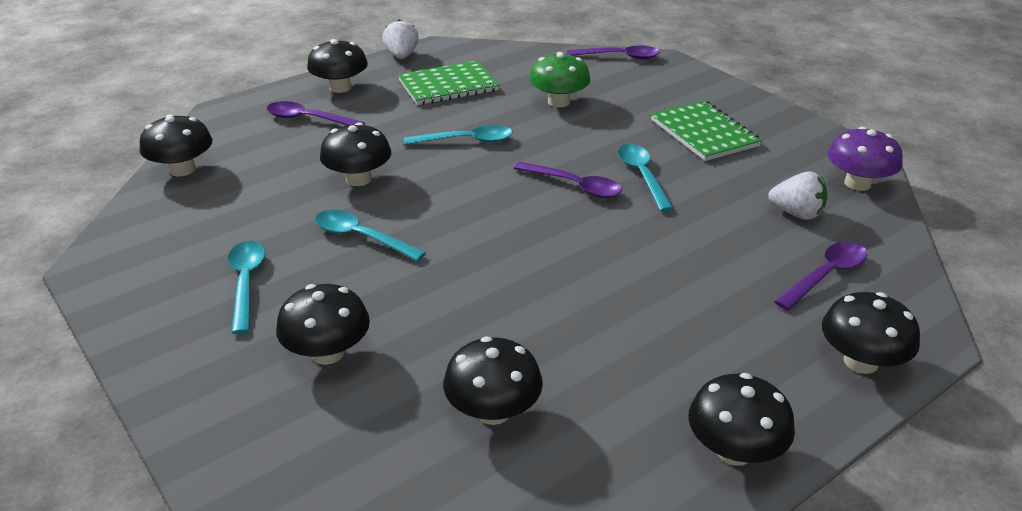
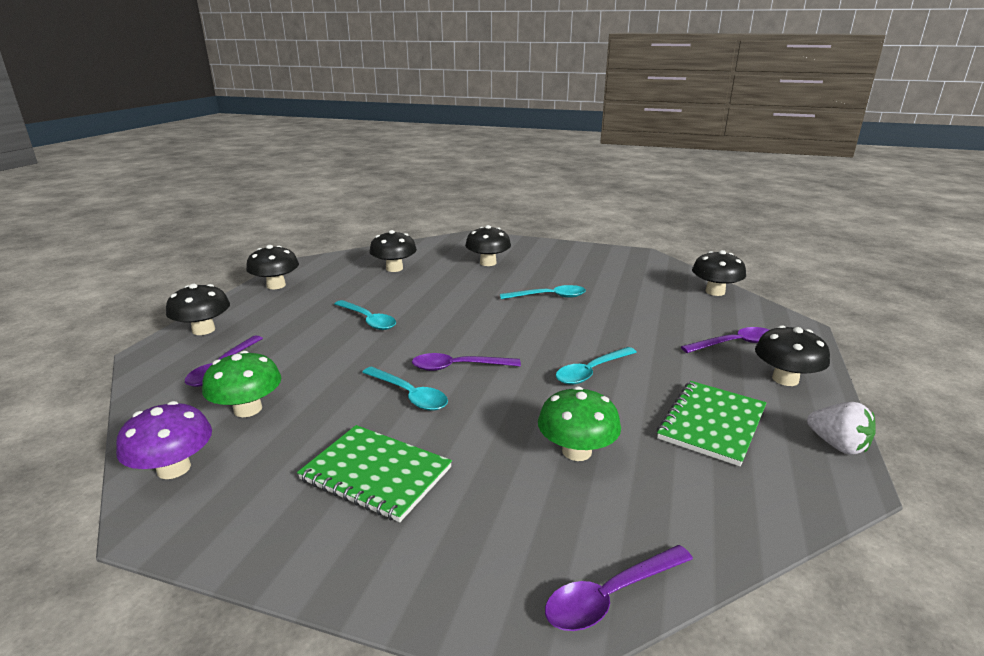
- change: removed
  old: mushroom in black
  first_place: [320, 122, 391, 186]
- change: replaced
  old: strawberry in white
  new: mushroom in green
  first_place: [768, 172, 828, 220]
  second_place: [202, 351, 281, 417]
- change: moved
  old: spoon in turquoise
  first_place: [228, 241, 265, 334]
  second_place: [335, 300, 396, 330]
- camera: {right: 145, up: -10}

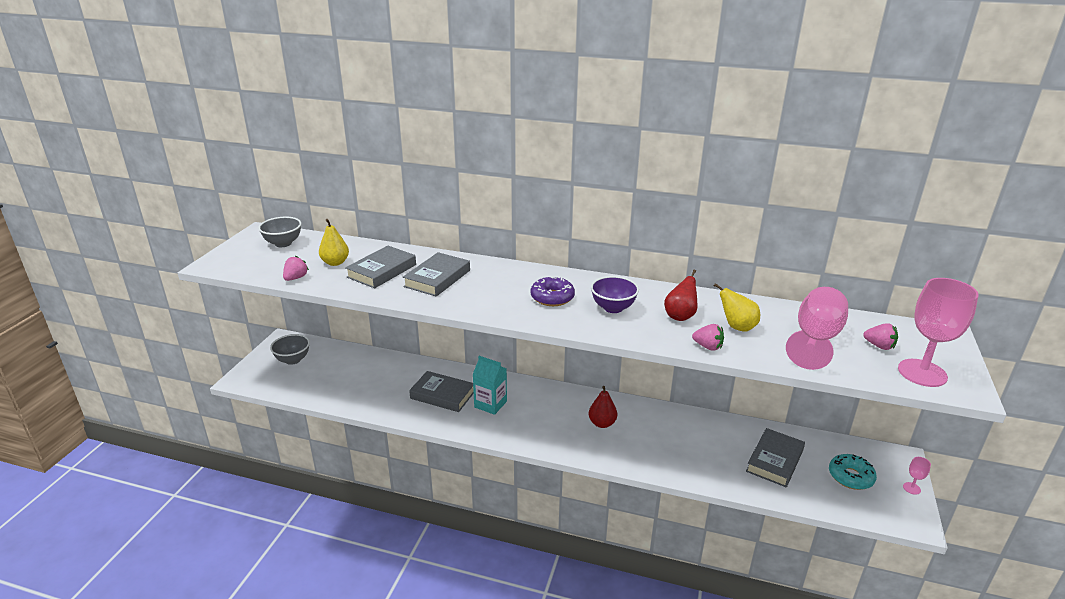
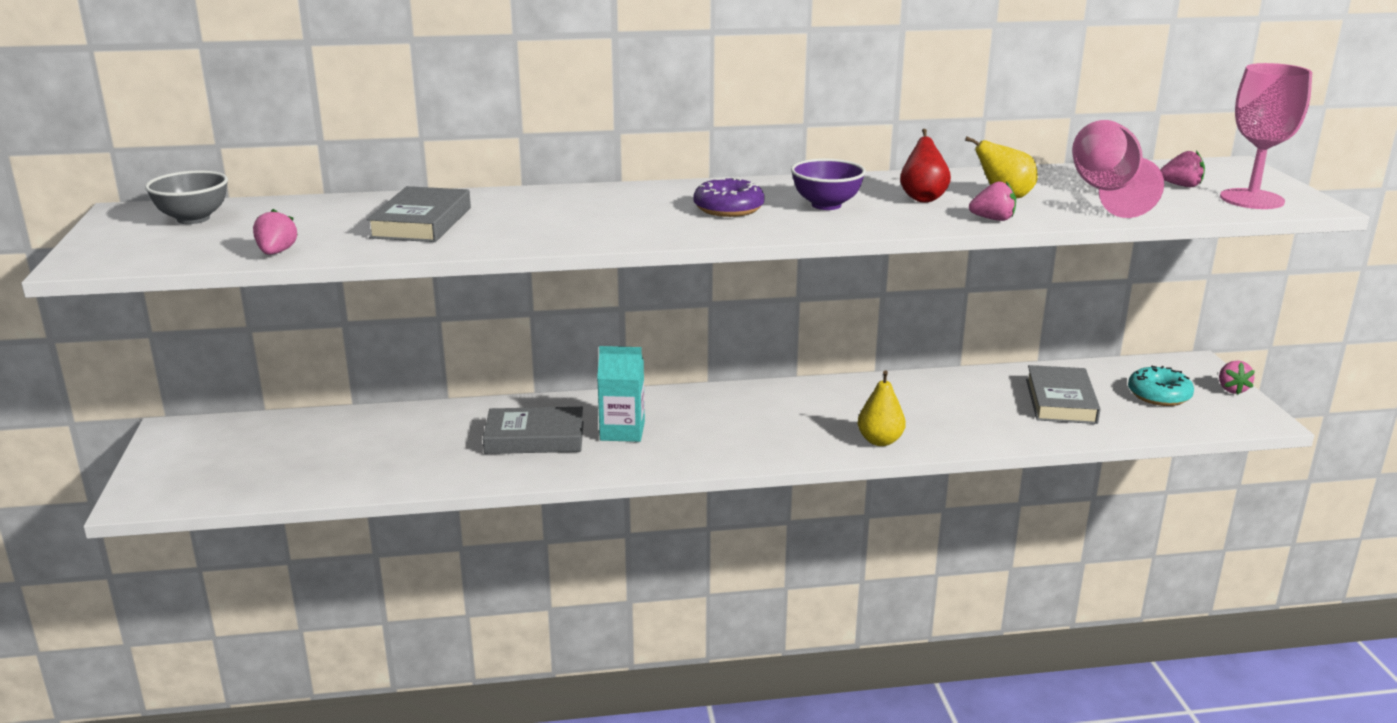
- change: moved
  old: pear in yellow
  first_place: [319, 219, 349, 266]
  second_place: [858, 370, 906, 446]
- change: removed
  old: book in grey
  first_place: [403, 252, 470, 297]
- change: removed
  old: bowl in grey
  first_place: [270, 334, 310, 365]
- change: removed
  old: pear in red
  first_place: [589, 386, 617, 428]
- change: replaced
  old: goblet in pink
  new: strawberry in pink
  first_place: [903, 457, 931, 495]
  second_place: [1219, 361, 1255, 394]
- camera: {right: -25, up: -5}

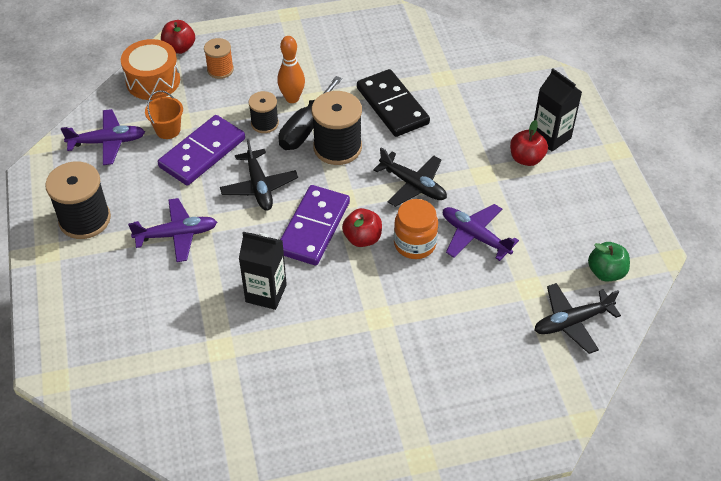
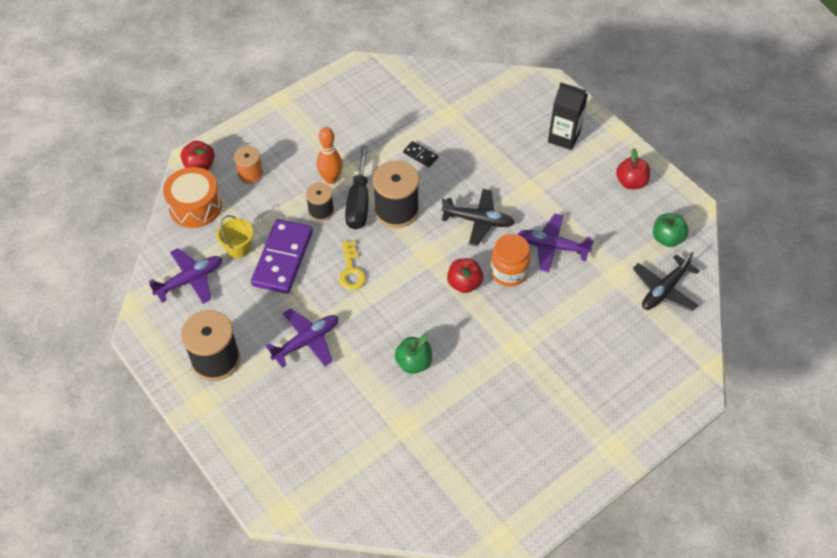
- change: resized
  old: domino in black
  first_place: [357, 69, 430, 137]
  second_place: [403, 141, 438, 167]
  factor: 0.44
- change: recoloured
  old: bucket in orange
  new: bucket in yellow
  first_place: [145, 90, 183, 139]
  second_place: [216, 215, 253, 258]
- change: moved
  old: apple in red
  first_place: [510, 120, 548, 166]
  second_place: [616, 148, 650, 189]
- change: replaced
  old: plane in black
  new: key in yellow
  first_place: [220, 139, 298, 211]
  second_place: [339, 241, 366, 290]
- change: removed
  old: domino in purple
  first_place: [280, 185, 350, 265]
- change: replaced
  old: carton in black
  new: apple in green
  first_place: [239, 232, 287, 310]
  second_place: [395, 334, 432, 374]
- camera: {right: -25, up: 5}

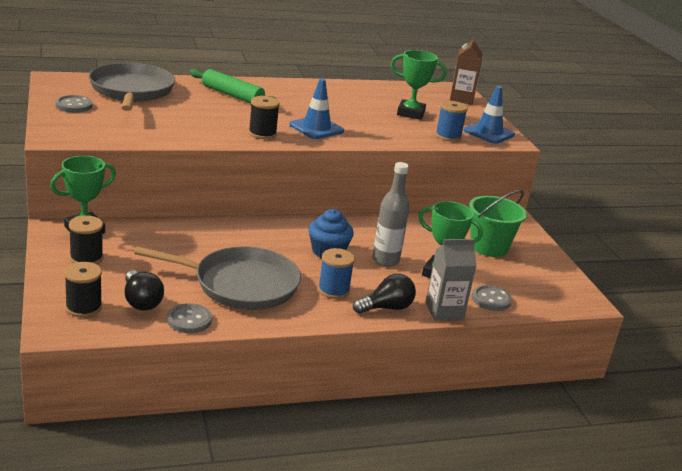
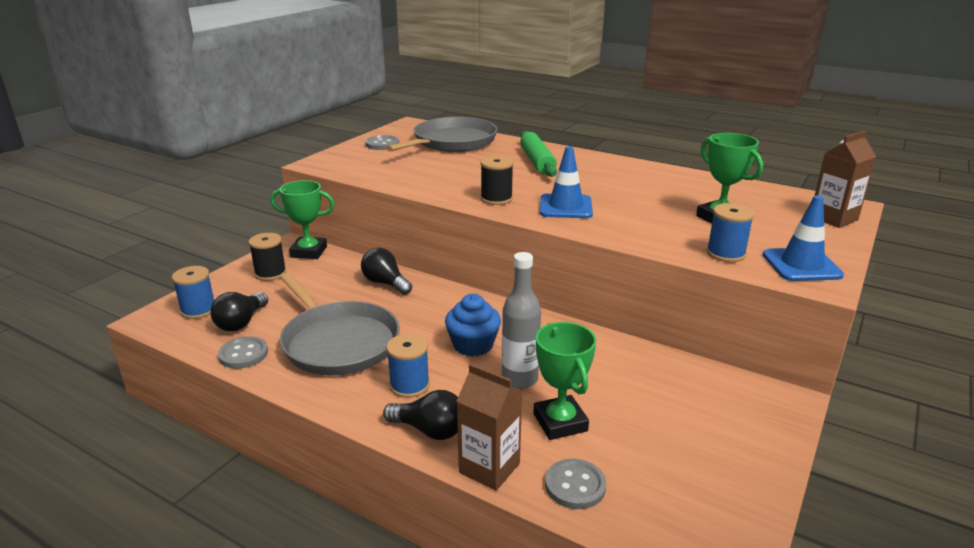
- change: removed
  old: bucket in green
  first_place: [469, 190, 527, 257]
- change: recoloured
  old: carton in grey
  new: carton in brown
  first_place: [425, 239, 477, 320]
  second_place: [457, 363, 522, 491]
- change: recoloured
  old: spool in black
  new: spool in blue
  first_place: [64, 262, 102, 317]
  second_place: [172, 266, 214, 319]
- change: added
  new: light bulb in black
  second_place: [361, 248, 412, 295]
- camera: {right: 50, up: 0}

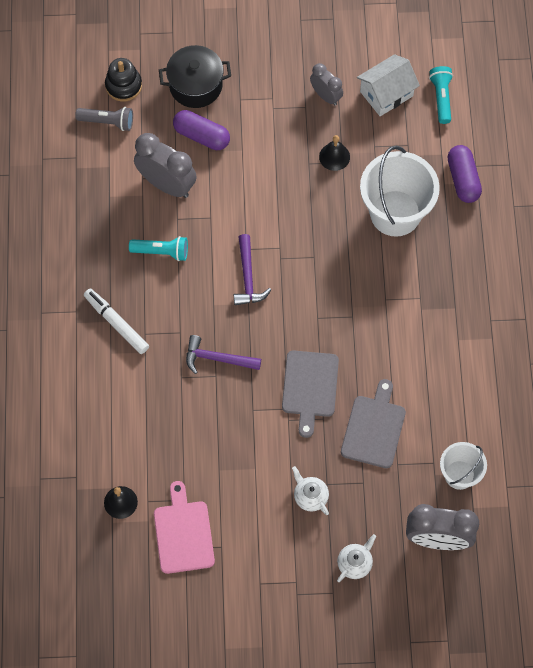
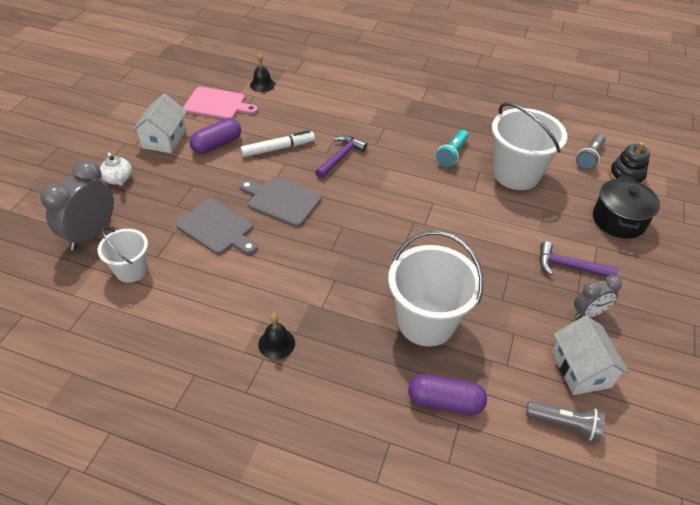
- change: recoloured
  old: flashlight in turquoise
  new: flashlight in grey
  first_place: [429, 66, 453, 124]
  second_place: [526, 400, 605, 442]
- change: moved
  old: capsule in purple
  first_place: [173, 110, 230, 150]
  second_place: [189, 118, 241, 154]
- change: replaced
  old: clock in grey
  new: bucket in white
  first_place: [134, 133, 197, 198]
  second_place: [492, 103, 567, 190]
- change: moved
  old: bell in black
  first_place: [319, 135, 350, 171]
  second_place: [258, 313, 295, 360]
- change: moved
  old: hammer in purple
  first_place: [234, 234, 271, 305]
  second_place: [539, 241, 618, 277]
- change: moved
  old: marker in white
  first_place: [84, 288, 149, 354]
  second_place: [240, 130, 315, 157]
- change: removed
  old: teapot in white
  first_place: [292, 466, 329, 515]
- change: added
  new: house in white
  second_place: [132, 93, 187, 153]
- camera: {right: 110, up: -20}

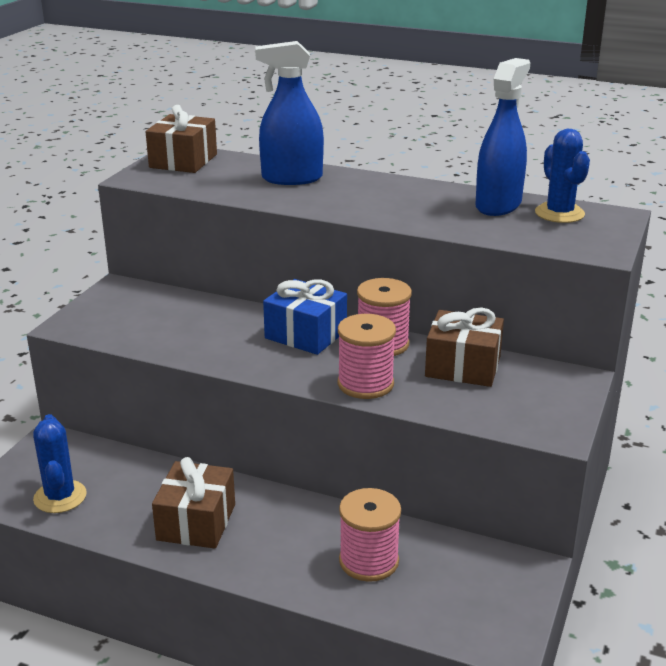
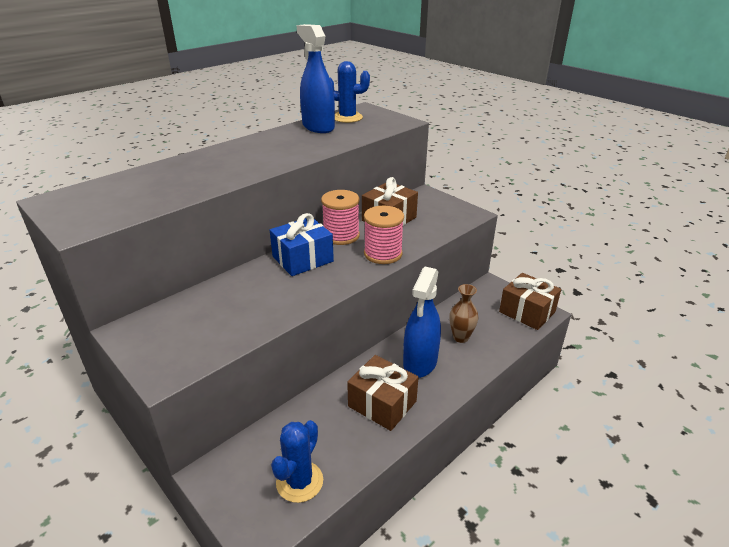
- change: moved
  old: spray bottle in blue
  first_place: [255, 41, 324, 185]
  second_place: [403, 267, 441, 378]
- change: moved
  old: gift in brown
  first_place: [145, 105, 217, 173]
  second_place: [499, 273, 561, 330]
- change: turned
  old: cactus in blue
  first_place: [33, 414, 87, 513]
  second_place: [271, 420, 323, 503]
  degrees: -75
- change: replaced
  old: spool in pink
  new: vase in brown
  first_place: [339, 488, 401, 582]
  second_place: [449, 284, 478, 343]
- camera: {right: -65, up: 5}

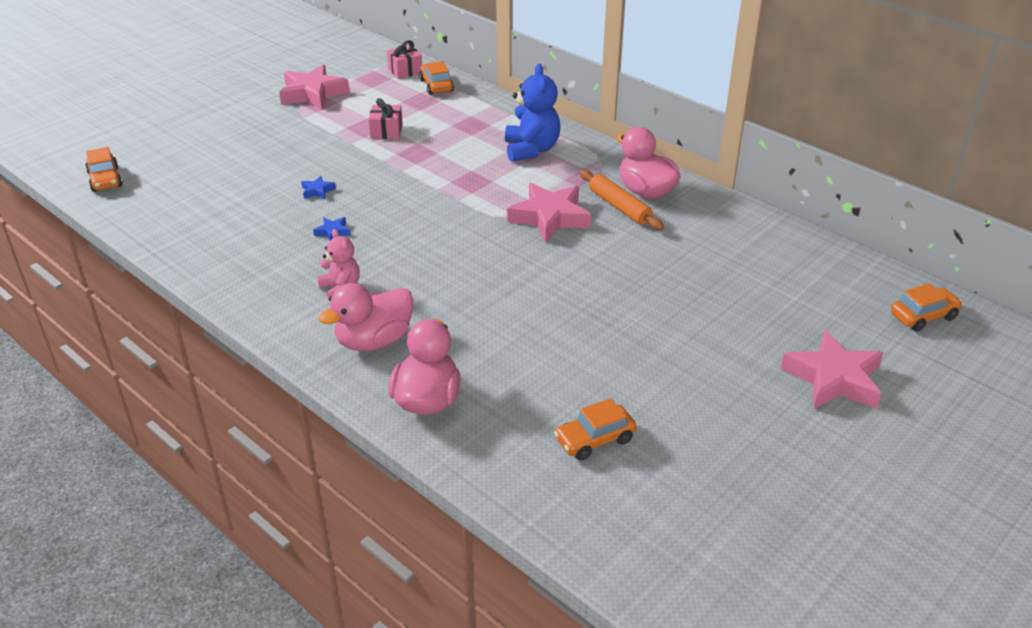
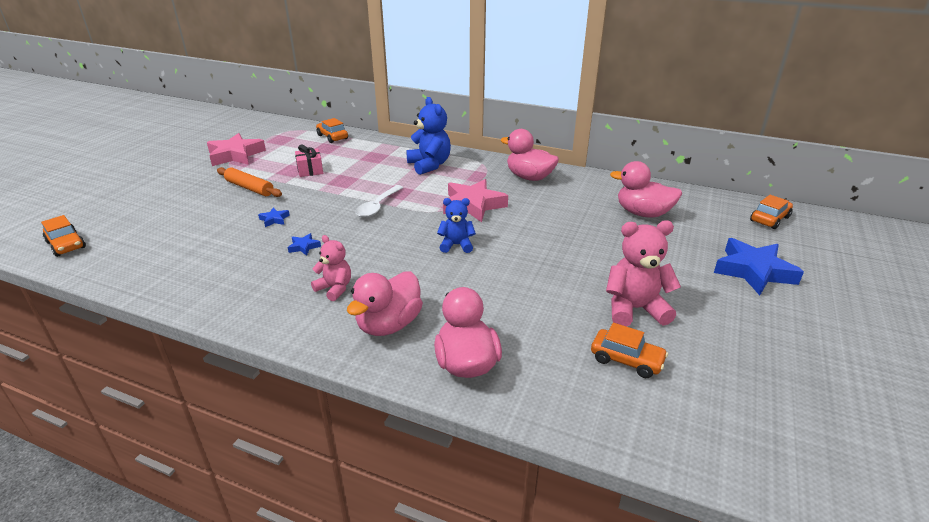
- change: removed
  old: gift in pink
  first_place: [387, 40, 422, 79]
- change: moved
  old: rolling pin in orange
  first_place: [580, 170, 664, 230]
  second_place: [217, 167, 282, 197]
- change: recoloured
  old: star in pink
  new: star in blue
  first_place: [781, 330, 883, 409]
  second_place: [714, 238, 804, 295]
- change: turned
  old: car in orange
  first_place: [554, 398, 636, 460]
  second_place: [591, 323, 668, 378]
  degrees: -105
- change: added
  new: duck in pink
  second_place: [610, 161, 682, 218]
- change: added
  new: spoon in white
  second_place: [355, 185, 404, 217]
- change: added
  new: teddy bear in blue
  second_place: [437, 198, 476, 253]
- change: added
  new: teddy bear in pink
  second_place: [606, 220, 681, 327]
- camera: {right: -20, up: -5}

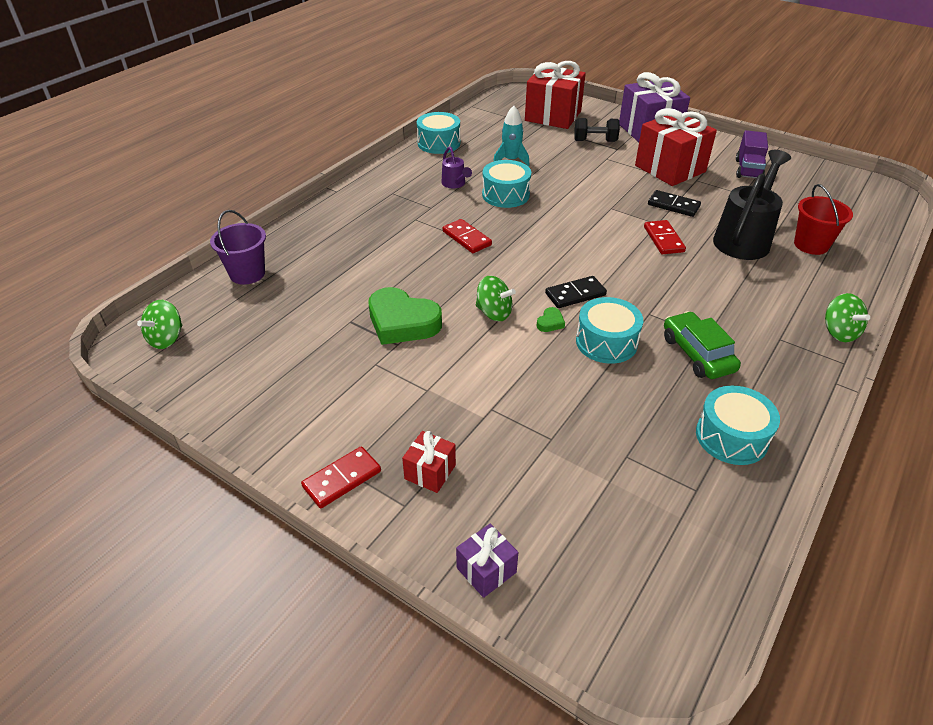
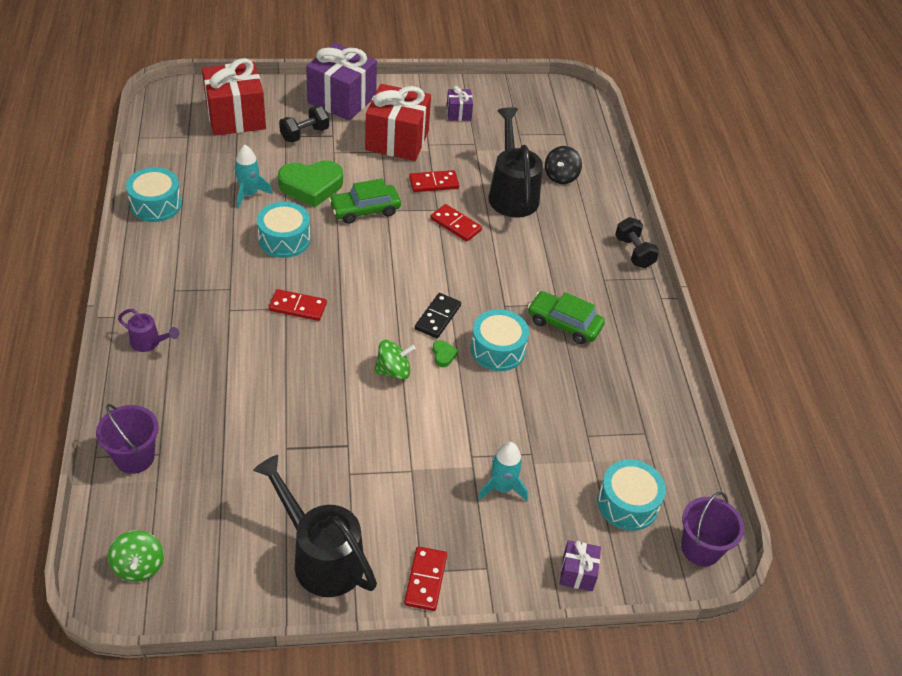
- change: replaced
  old: truck in purple
  new: gift in purple
  first_place: [736, 130, 768, 178]
  second_place: [447, 86, 473, 121]
- change: moved
  old: watering can in purple
  first_place: [441, 147, 472, 188]
  second_place: [118, 309, 179, 352]
- change: replaced
  old: bucket in red
  new: spinning top in black
  first_place: [794, 184, 853, 255]
  second_place: [545, 146, 582, 184]
- change: recoloured
  old: domino in black
  new: domino in red
  first_place: [648, 190, 701, 217]
  second_place: [409, 170, 459, 192]
- change: moved
  old: heart in green
  first_place: [369, 287, 442, 345]
  second_place: [278, 160, 343, 207]
- change: replaced
  old: spinning top in green
  new: dumbbell in black
  first_place: [825, 293, 870, 342]
  second_place: [615, 217, 660, 268]
- change: moved
  old: drum in turquoise
  first_place: [696, 386, 780, 465]
  second_place: [597, 459, 666, 531]
- change: removed
  old: gift in red
  first_place: [402, 431, 456, 493]
- change: added
  new: car in green
  second_place: [329, 179, 401, 224]
- change: added
  new: rocket in turquoise
  second_place: [478, 442, 528, 501]
- change: added
  new: watering can in black
  second_place: [253, 455, 377, 597]
- change: added
  new: bucket in purple
  second_place: [681, 492, 744, 566]
- camera: {right: -45, up: 5}

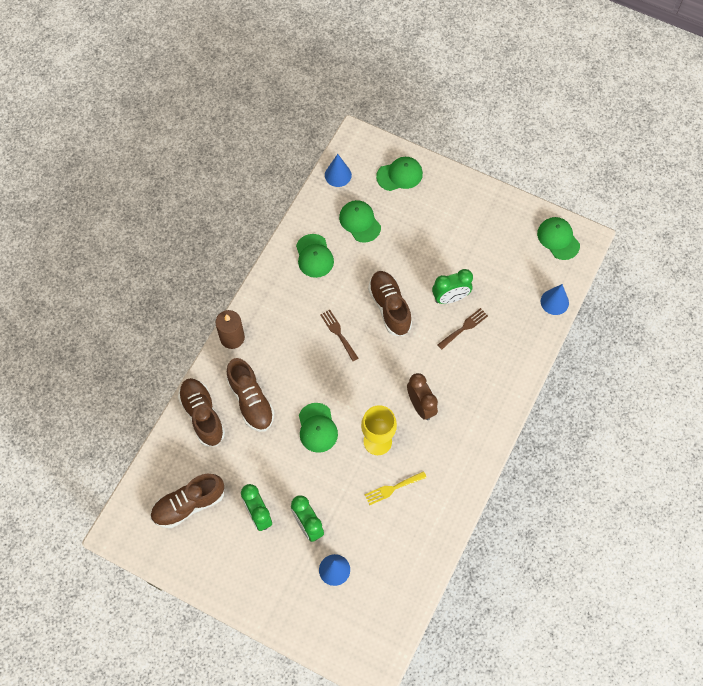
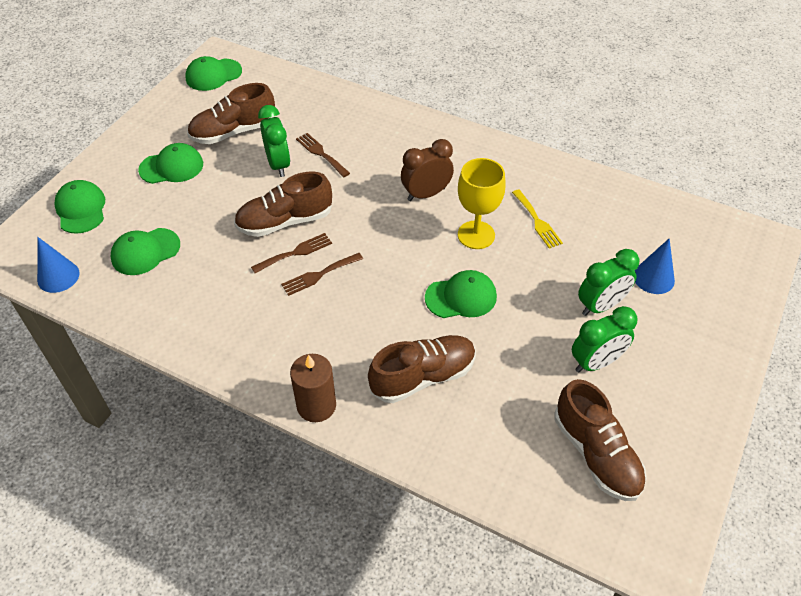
- change: moved
  old: cap in green
  first_place: [296, 234, 334, 278]
  second_place: [138, 143, 203, 184]
- change: removed
  old: cone in blue
  first_place: [541, 284, 569, 315]
- change: moved
  old: shoe in brown
  first_place: [178, 378, 225, 446]
  second_place: [187, 83, 275, 144]
- change: added
  new: fork in brown
  second_place: [251, 233, 332, 273]
- camera: {right: -90, up: -15}

